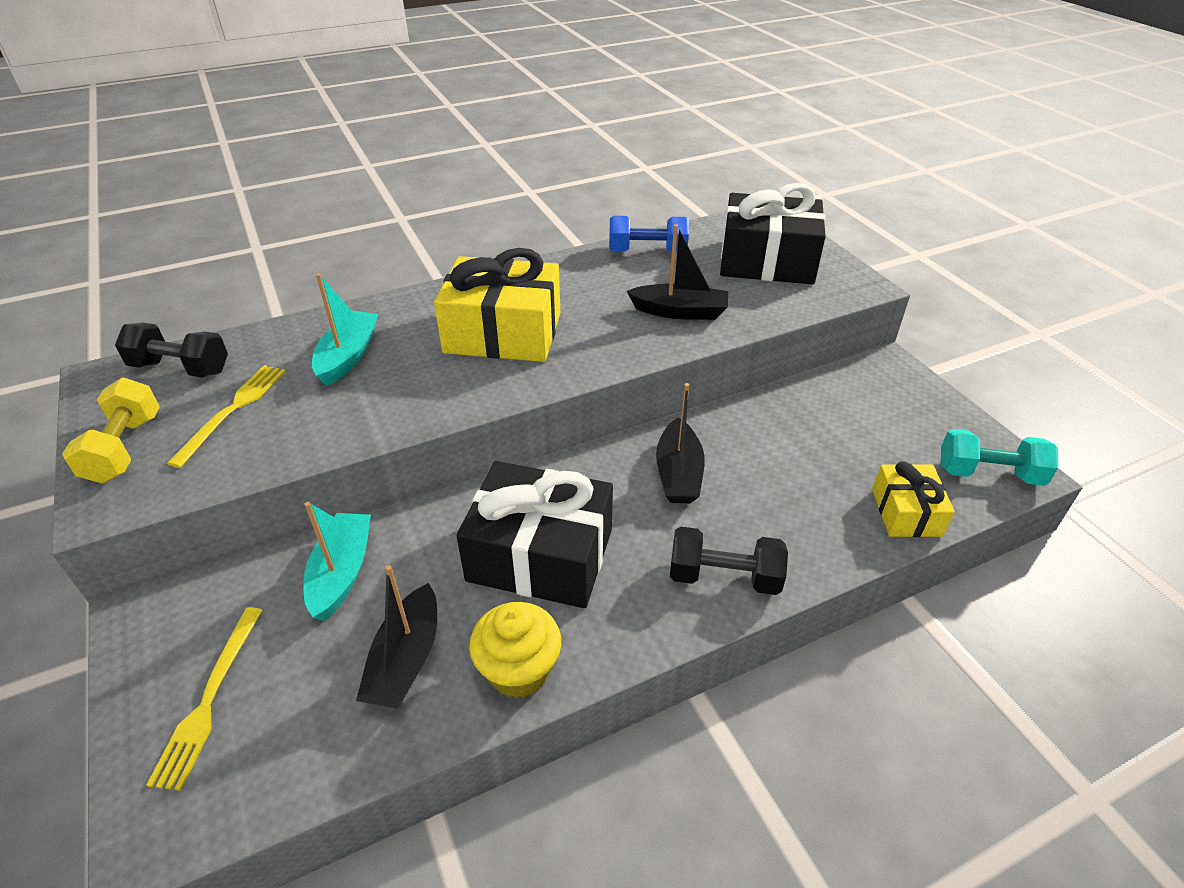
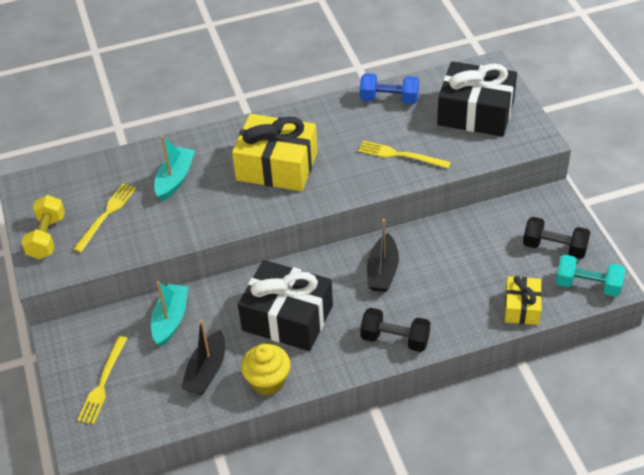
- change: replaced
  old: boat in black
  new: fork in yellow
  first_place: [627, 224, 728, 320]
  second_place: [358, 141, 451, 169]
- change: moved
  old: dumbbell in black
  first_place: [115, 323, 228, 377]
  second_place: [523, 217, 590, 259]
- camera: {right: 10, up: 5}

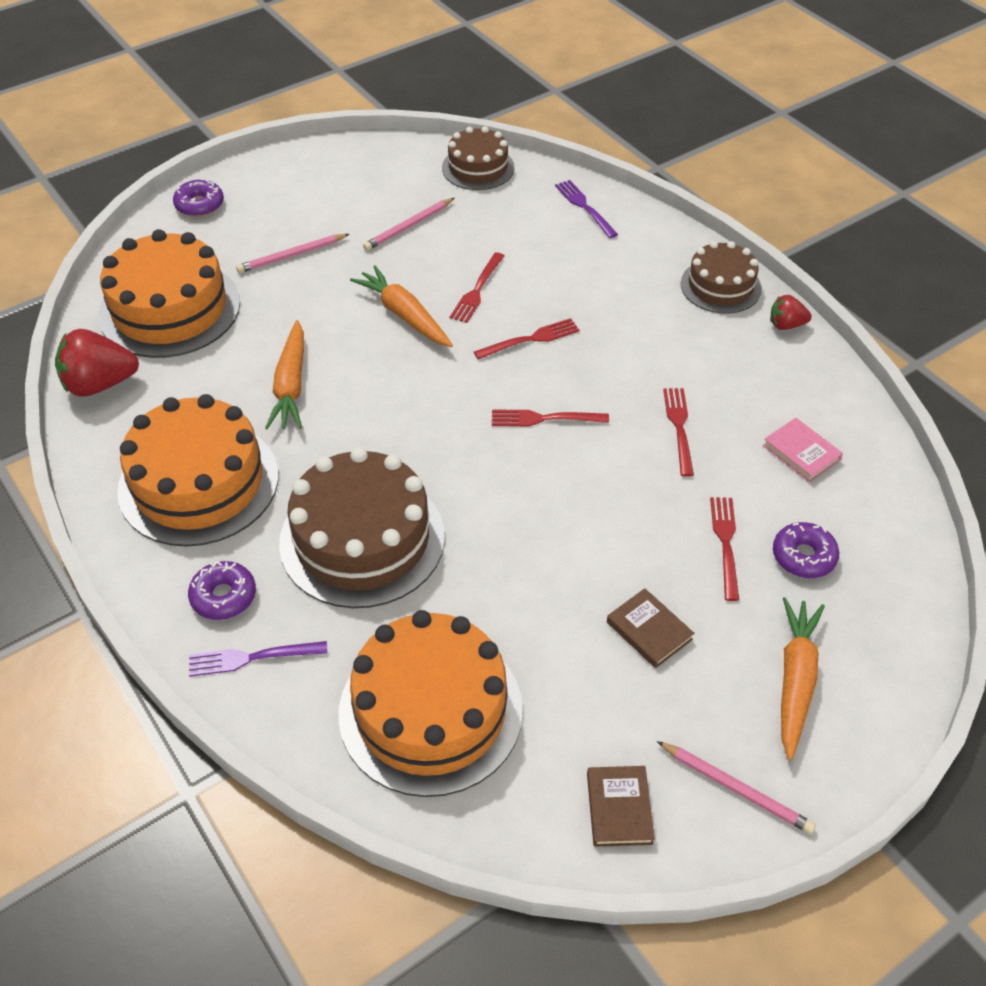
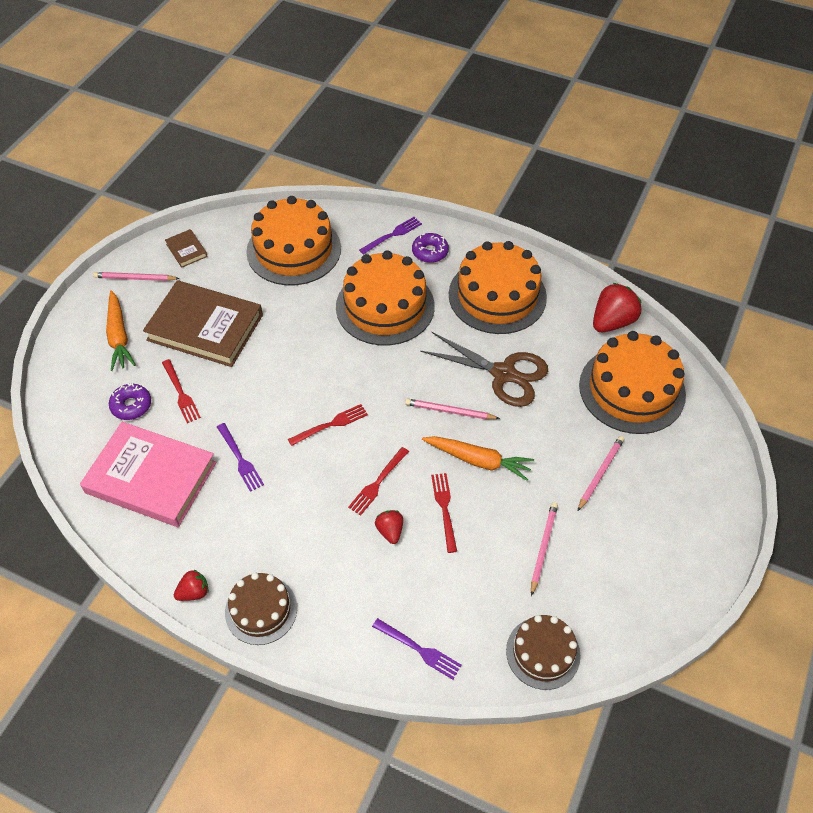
- change: removed
  old: donut in purple
  first_place: [173, 178, 224, 217]
- change: replaced
  old: carrot in orange
  new: scissors in brown
  first_place: [265, 320, 304, 429]
  second_place: [420, 332, 548, 407]
- change: recoloured
  old: fork in red
  new: fork in purple
  first_place: [663, 388, 694, 477]
  second_place: [217, 423, 264, 492]
- change: resized
  old: book in pink
  first_place: [763, 418, 843, 482]
  second_place: [80, 422, 217, 527]
  factor: 2.34
- change: recoloured
  old: cake in brown
  new: cake in orange
  first_place: [279, 447, 445, 608]
  second_place: [336, 250, 435, 345]
- change: resized
  old: book in brown
  first_place: [607, 588, 694, 668]
  second_place: [143, 280, 263, 367]
  factor: 2.34
- change: added
  new: pencil in pink
  second_place: [405, 398, 500, 419]
- change: added
  new: strawberry in red
  second_place: [375, 510, 403, 544]
- camera: {right: 150, up: 5}

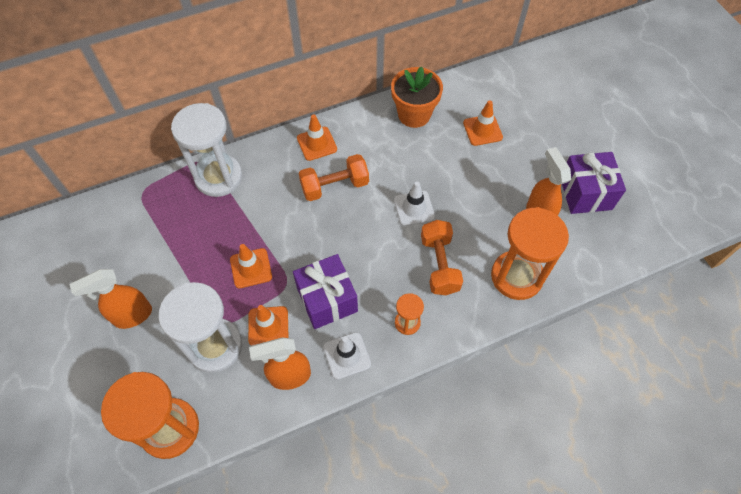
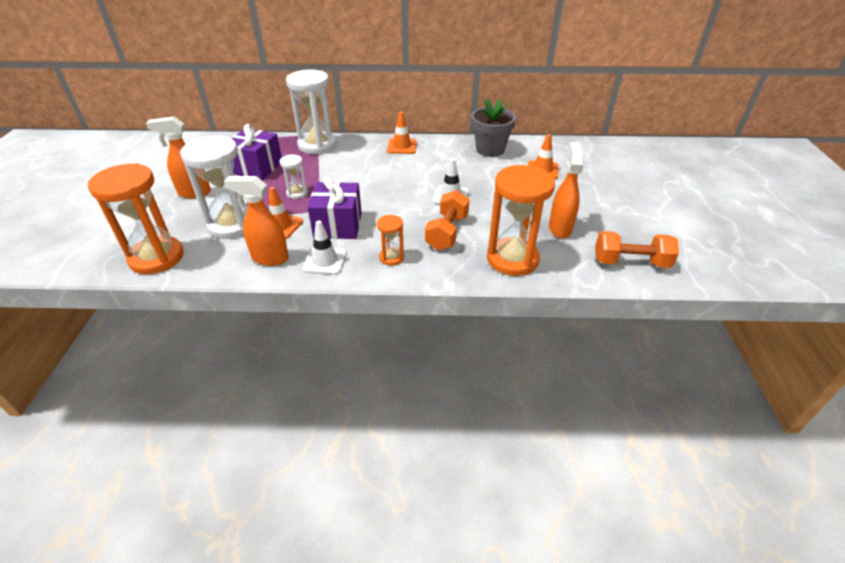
- change: recoloured
  old: flower pot in orange
  new: flower pot in grey
  first_place: [391, 66, 443, 128]
  second_place: [471, 98, 516, 157]
- change: moved
  old: gift in purple
  first_place: [562, 152, 626, 214]
  second_place: [231, 124, 282, 180]
- change: moved
  old: dumbbell in orange
  first_place: [299, 154, 369, 201]
  second_place: [596, 231, 679, 268]
- change: replaced
  old: traffic cone in orange
  new: hourglass in white
  first_place: [230, 244, 272, 288]
  second_place: [280, 155, 308, 199]
- camera: {right: 25, up: -20}

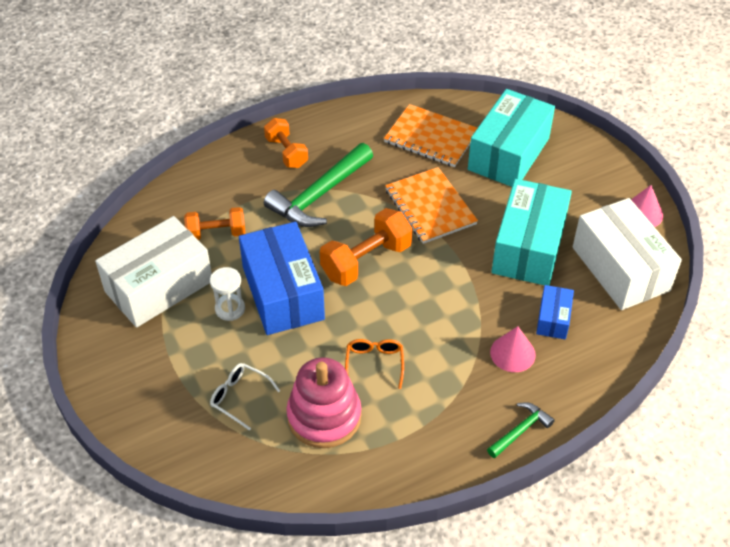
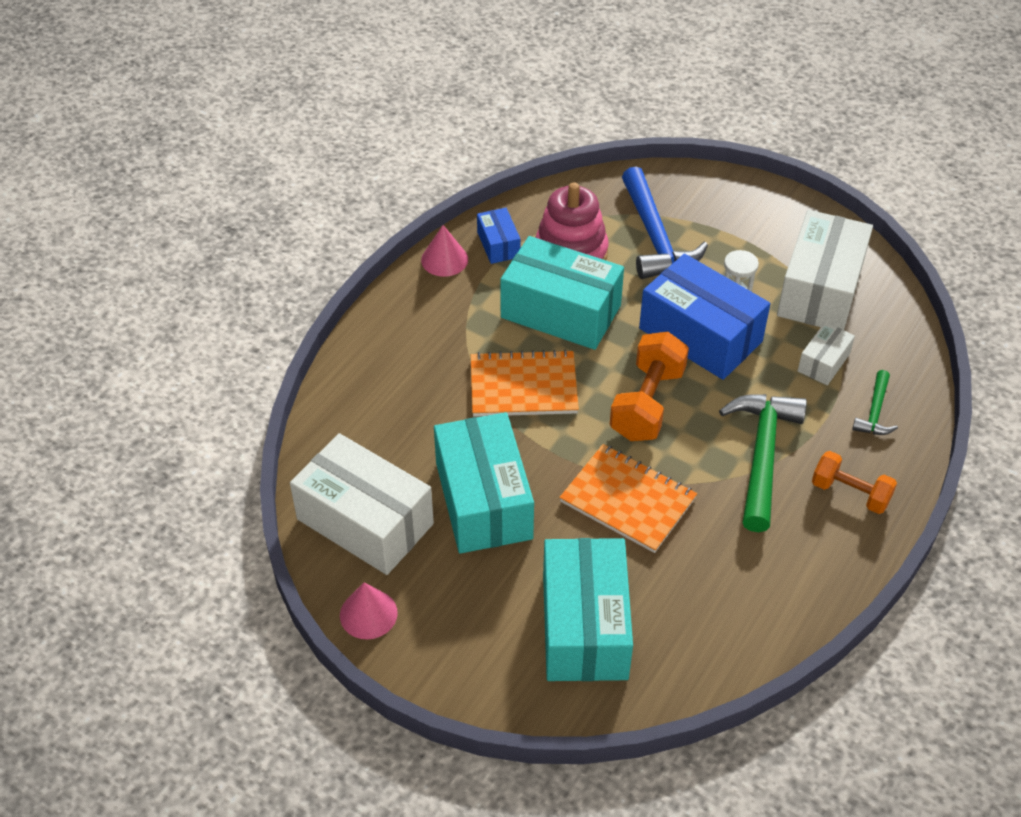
- change: moved
  old: notebook in orange
  first_place: [384, 104, 477, 167]
  second_place: [471, 349, 579, 417]
- change: replaced
  old: dumbbell in orange
  new: box in white
  first_place: [184, 207, 245, 240]
  second_place: [798, 322, 855, 385]
- change: moved
  old: box in blue
  first_place: [536, 285, 574, 339]
  second_place: [477, 208, 521, 264]
- change: moved
  old: cone in pink
  first_place: [490, 326, 536, 372]
  second_place: [421, 225, 468, 277]
- change: replaced
  old: glasses in orange
  new: box in turquoise
  first_place: [345, 339, 404, 389]
  second_place: [500, 236, 624, 350]
- change: replaced
  old: glasses in white
  new: hammer in blue
  first_place: [210, 363, 280, 430]
  second_place: [622, 167, 708, 279]
- change: moved
  old: hammer in green
  first_place: [487, 402, 555, 458]
  second_place: [852, 370, 898, 435]
- camera: {right: 150, up: 0}

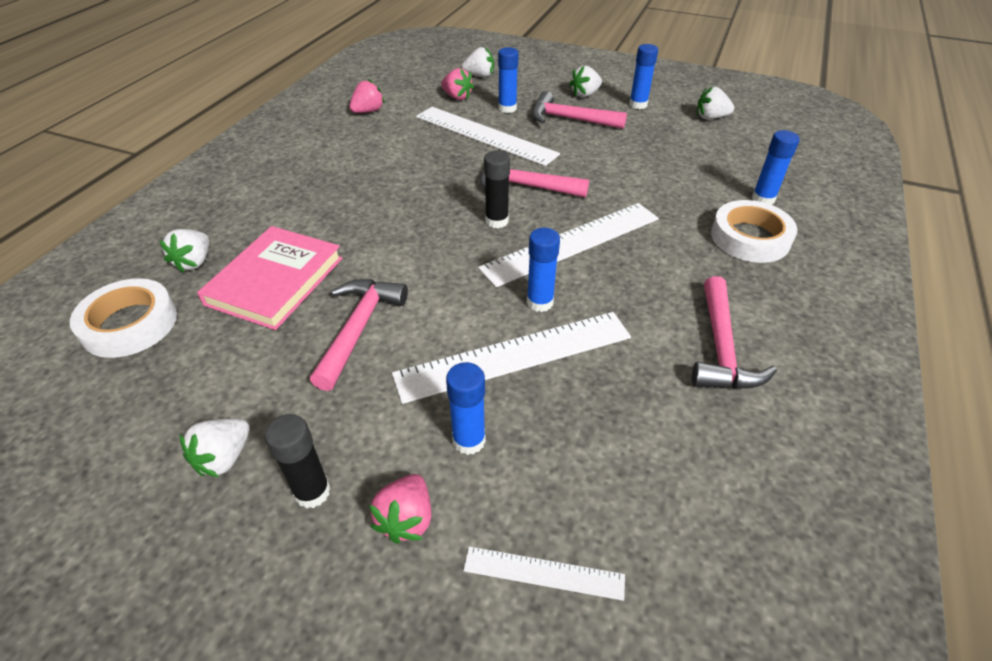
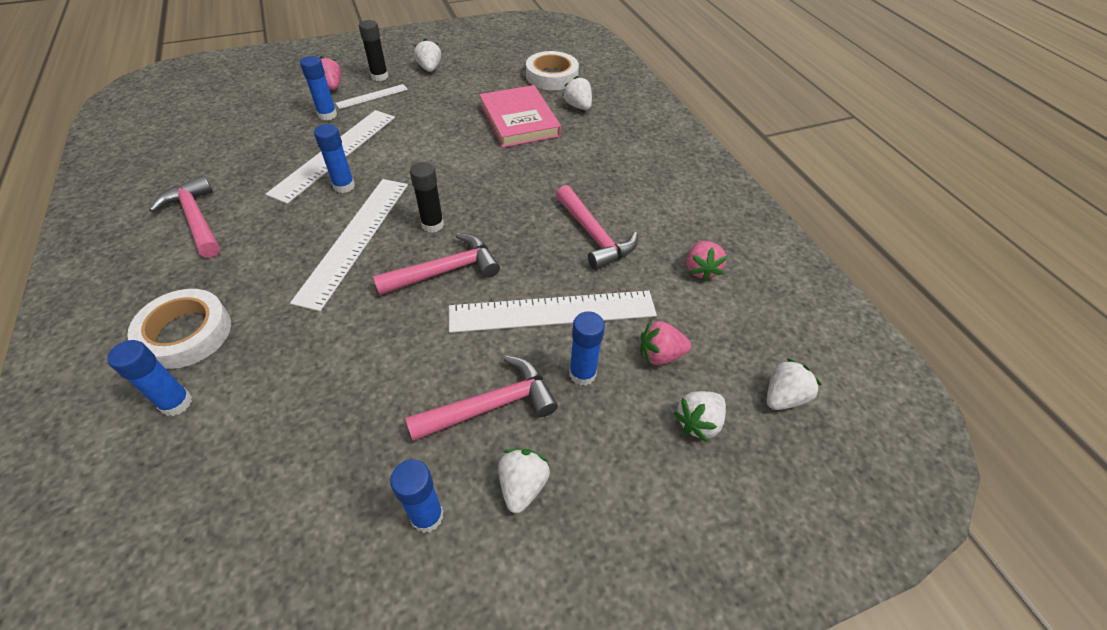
- change: moved
  old: strawberry in white
  first_place: [697, 87, 734, 119]
  second_place: [767, 358, 821, 410]
- change: moved
  old: hammer in pink
  first_place: [310, 279, 408, 391]
  second_place: [556, 185, 638, 270]
- change: moved
  old: ruler in white
  first_place: [463, 546, 625, 601]
  second_place: [336, 84, 408, 109]
- camera: {right: 135, up: 5}

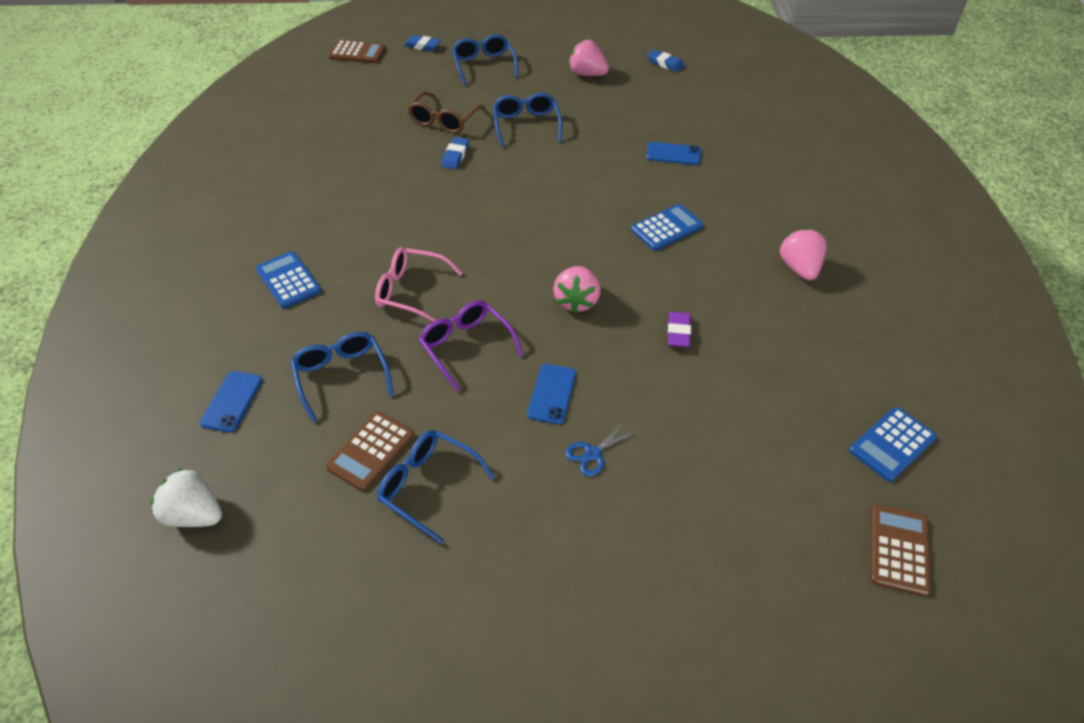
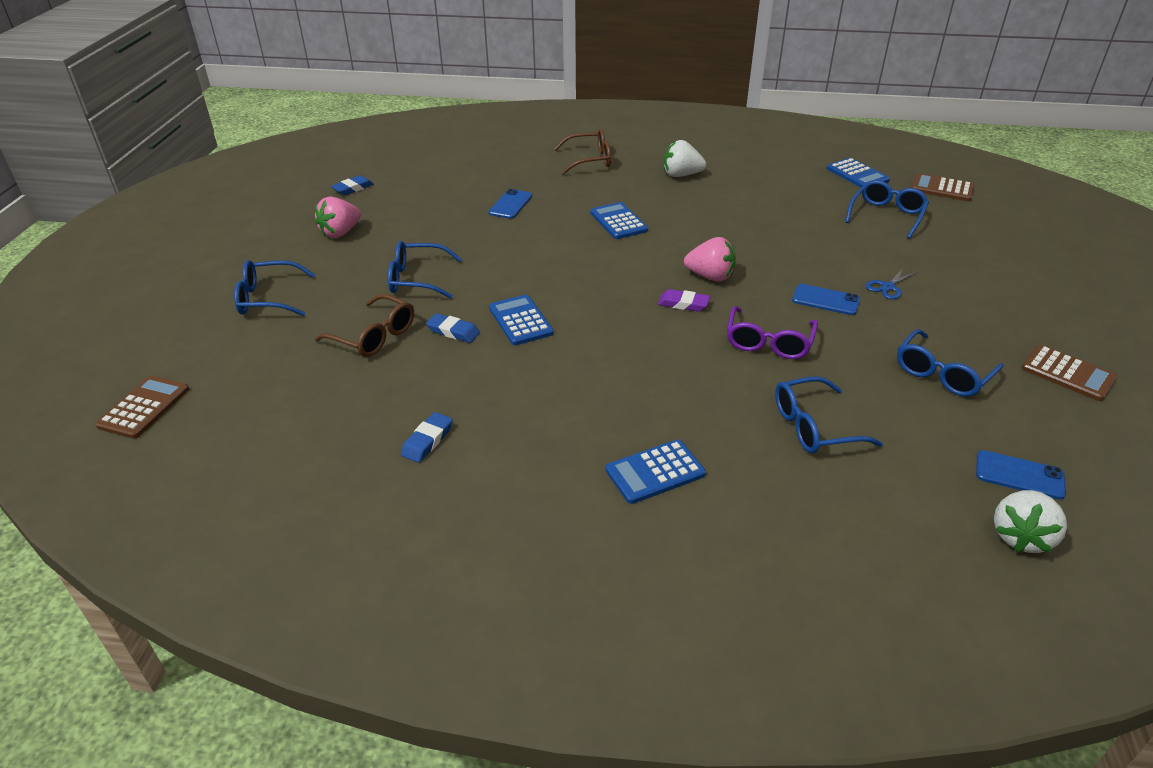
- change: moved
  old: eraser in blue
  first_place: [404, 35, 441, 51]
  second_place: [401, 412, 453, 463]
- change: recoloured
  old: strawberry in pink
  new: strawberry in white
  first_place: [780, 228, 826, 281]
  second_place: [664, 140, 706, 177]
- change: removed
  old: glasses in pink
  first_place: [375, 247, 462, 322]
- change: turned
  old: glasses in purple
  first_place: [419, 300, 523, 392]
  second_place: [727, 306, 818, 359]
  degrees: -45
- change: moved
  old: eraser in purple
  first_place: [668, 312, 691, 347]
  second_place: [658, 289, 710, 311]
- change: moved
  old: phone in blue
  first_place: [200, 371, 262, 432]
  second_place: [976, 450, 1066, 500]
- change: moved
  old: calculator in brown
  first_place: [325, 411, 414, 491]
  second_place: [1021, 345, 1118, 401]
- change: turned
  old: scissors in blue
  first_place: [565, 422, 638, 476]
  second_place: [866, 267, 918, 299]
  degrees: 75
- change: added
  new: glasses in brown
  second_place: [554, 129, 611, 174]
- change: added
  new: glasses in blue
  second_place: [845, 180, 929, 239]
- change: added
  new: calculator in blue
  second_place: [489, 295, 554, 345]
- camera: {right: -80, up: -10}

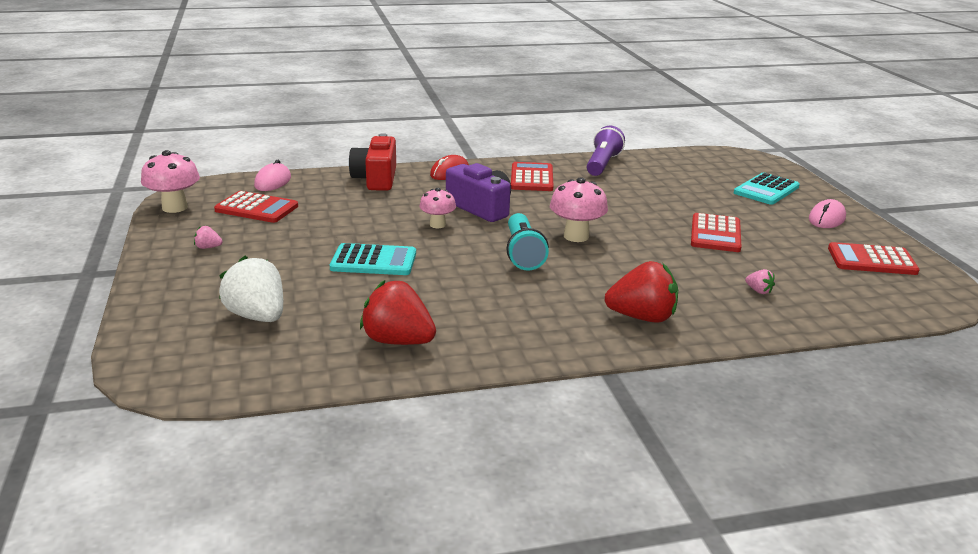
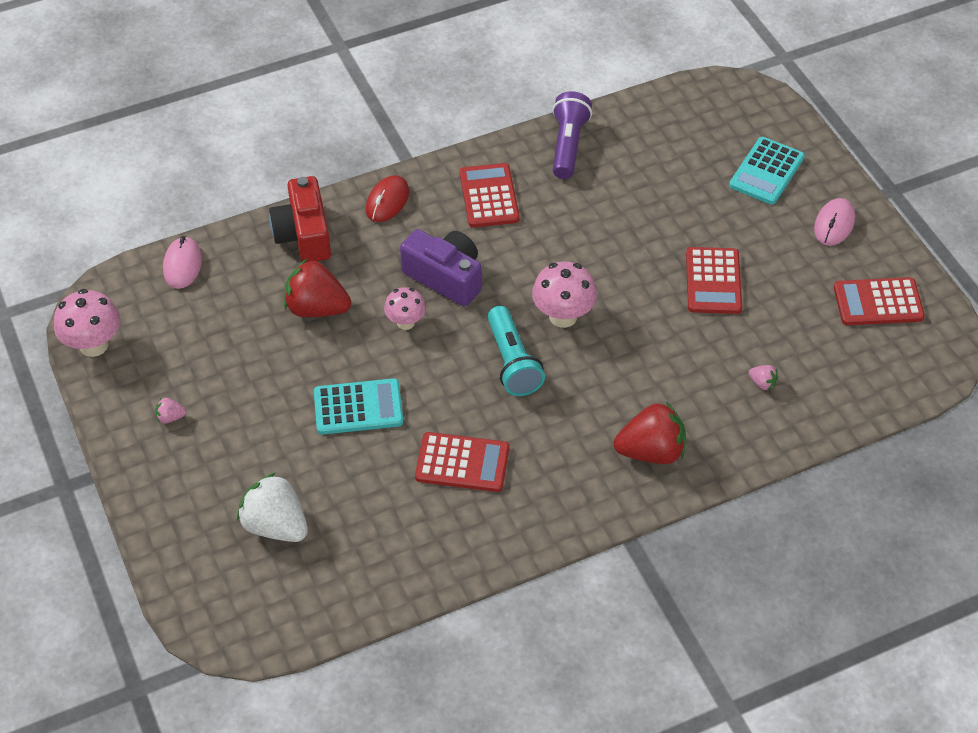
- change: moved
  old: calculator in red
  first_place: [214, 191, 298, 223]
  second_place: [415, 432, 509, 492]
- change: moved
  old: strawberry in red
  first_place: [360, 280, 436, 345]
  second_place: [284, 259, 351, 317]
- camera: {right: -10, up: 25}

